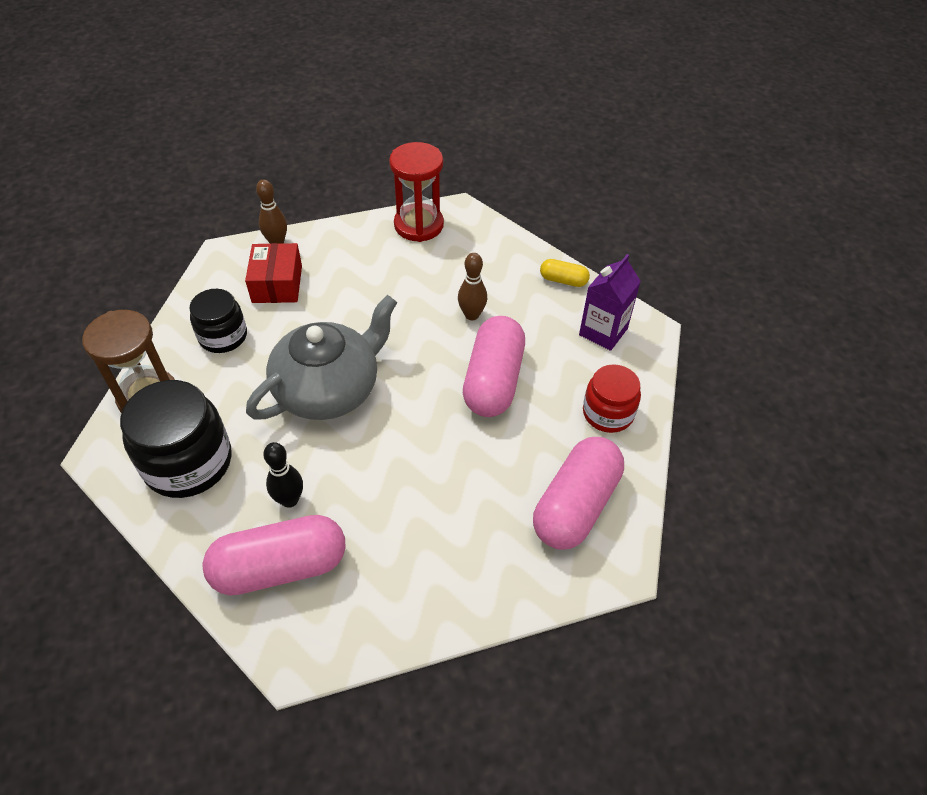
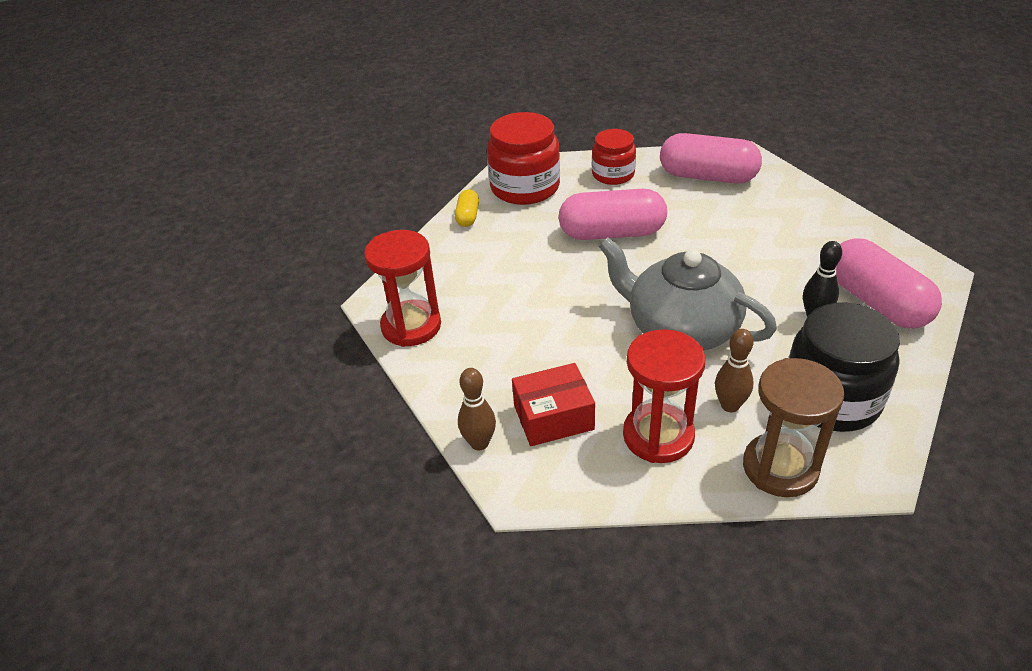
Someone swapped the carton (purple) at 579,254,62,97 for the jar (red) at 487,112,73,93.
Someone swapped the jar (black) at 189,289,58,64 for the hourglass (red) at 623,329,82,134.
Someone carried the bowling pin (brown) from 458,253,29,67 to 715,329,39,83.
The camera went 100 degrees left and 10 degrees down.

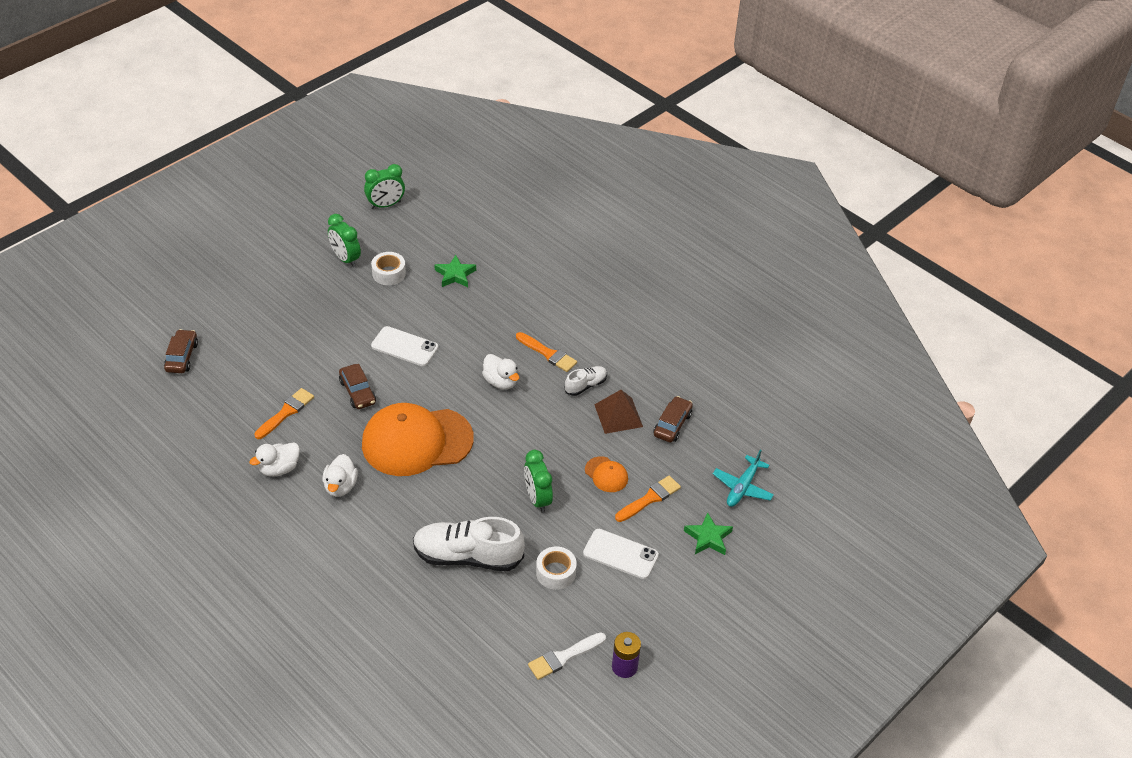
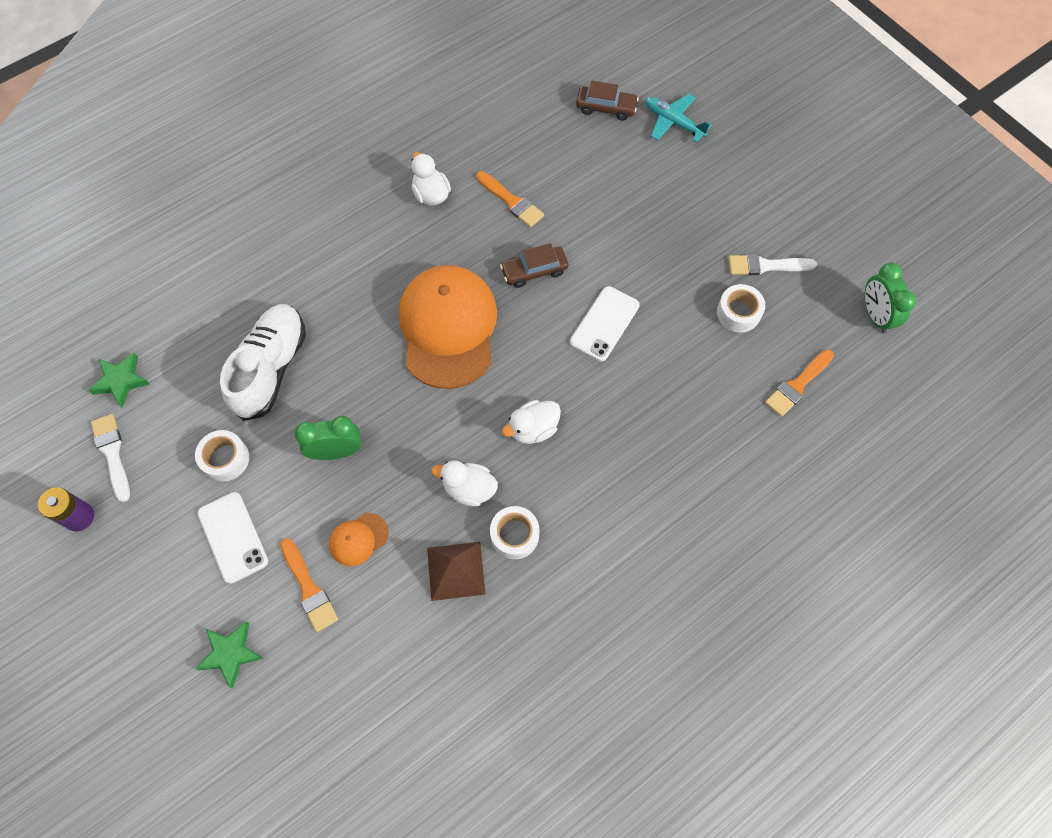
Someone carried the star (green) from 435,255,41,32 to 88,353,62,55.
Someone rotated the phone (white) at 583,529,76,50 by 60 degrees counterclockwise.
Someone carried the duck (white) from 322,454,36,43 to 432,460,66,47.
Someone swapped the shoe (white) at 564,366,43,30 for the tape (white) at 490,506,49,53.
Someone carried the plane (turquoise) from 713,450,61,57 to 645,94,67,49.
Someone swapped the clock (green) at 328,214,33,53 for the brush (white) at 729,254,88,21.
Someone carried the brush (orange) from 516,332,61,40 to 765,349,69,68.
Someone took away the car (brown) at 654,396,39,47.
The camera went 100 degrees right and 20 degrees up.

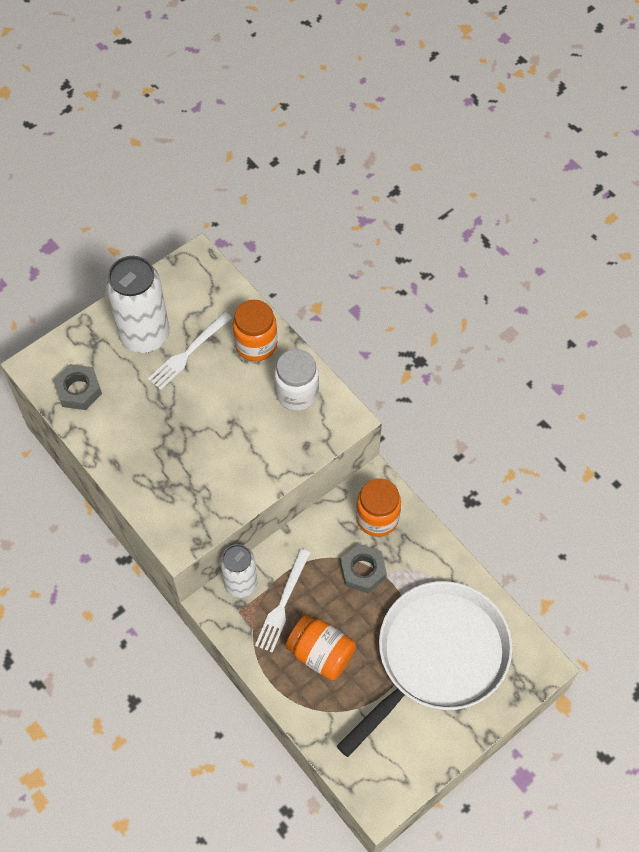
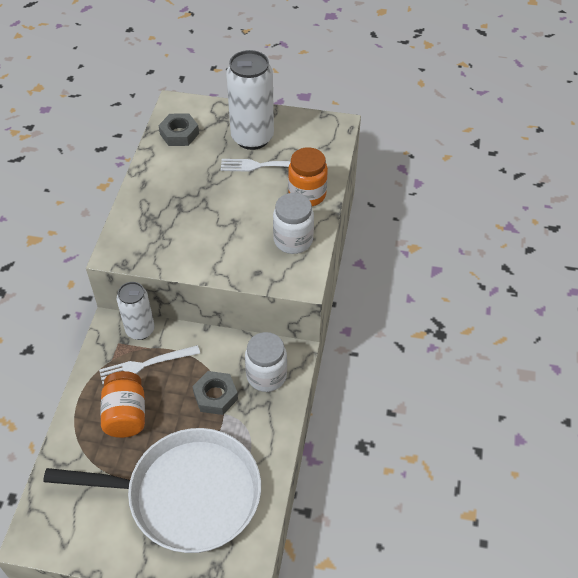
Someone repainted the jar (orange) at 356,479,45,58, which became the jar (white) at 245,332,42,60.
The camera went 50 degrees right and 10 degrees down.

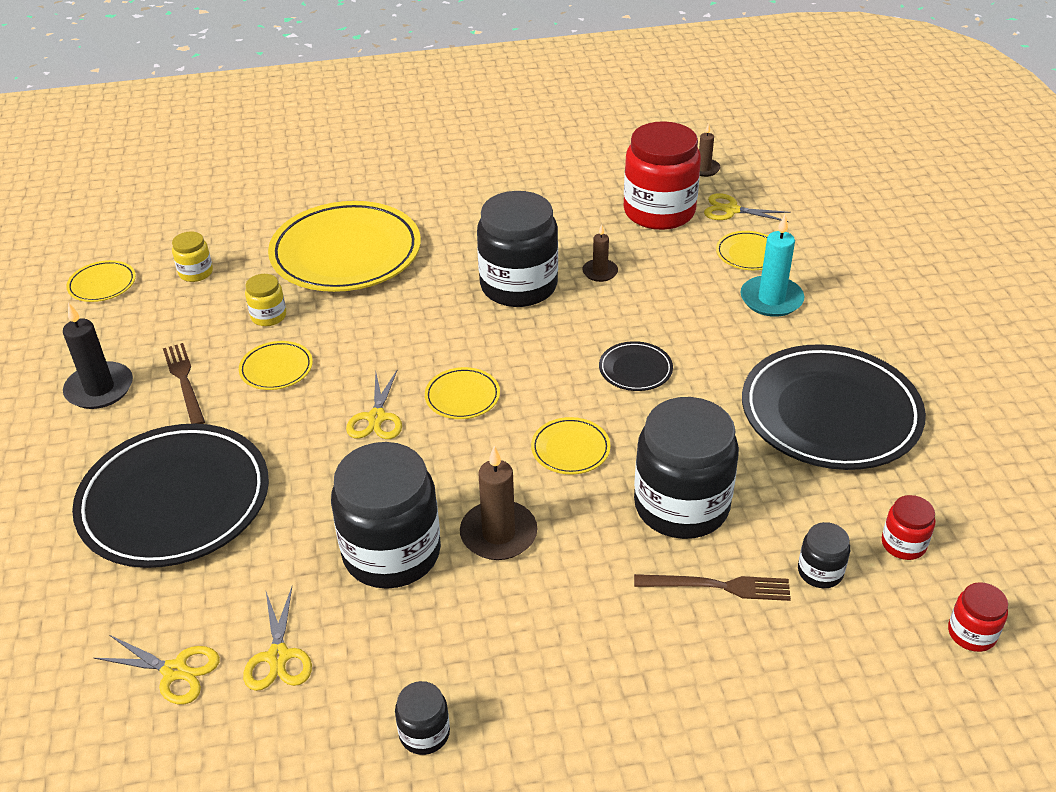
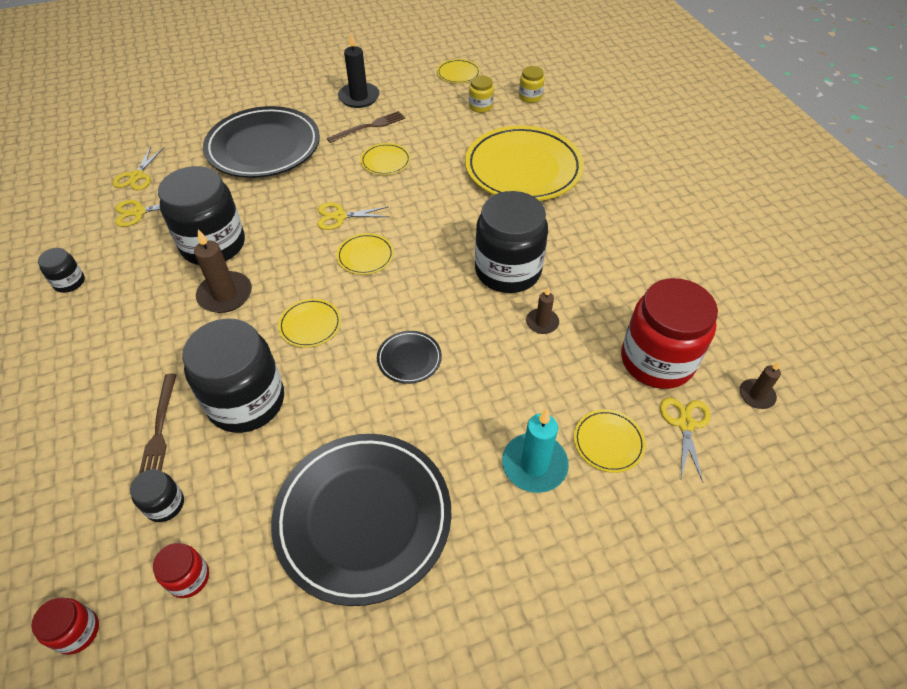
Someone carried the jar (yellow) from 245,274,41,52 to 519,66,25,37.
The camera went 80 degrees right and 10 degrees up.

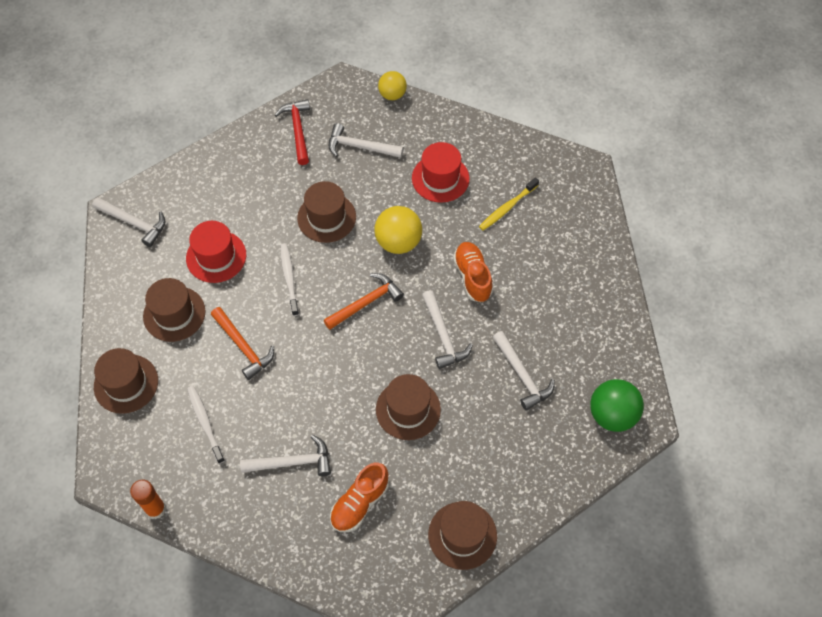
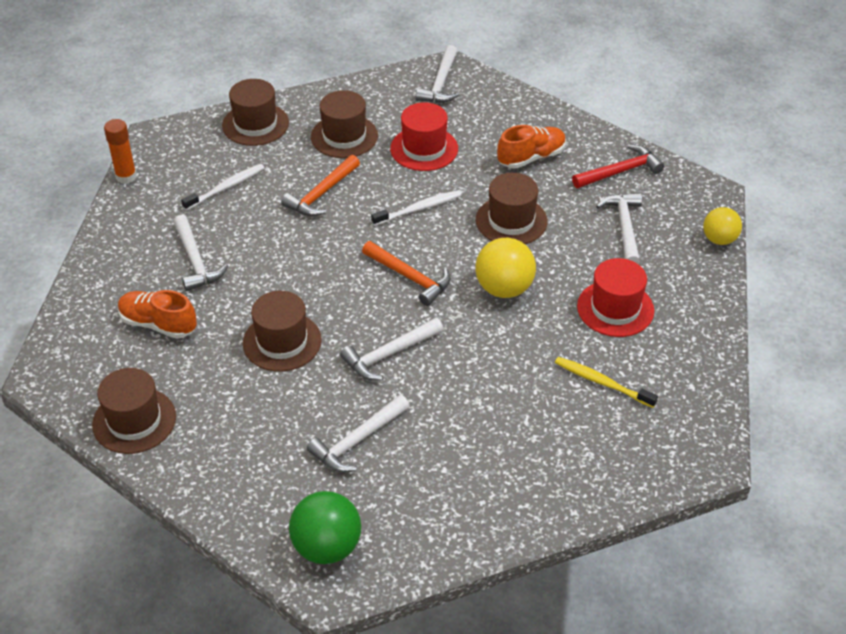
Someone carried the shoe (orange) from 453,242,40,60 to 497,125,69,44.
The camera went 75 degrees right and 15 degrees down.

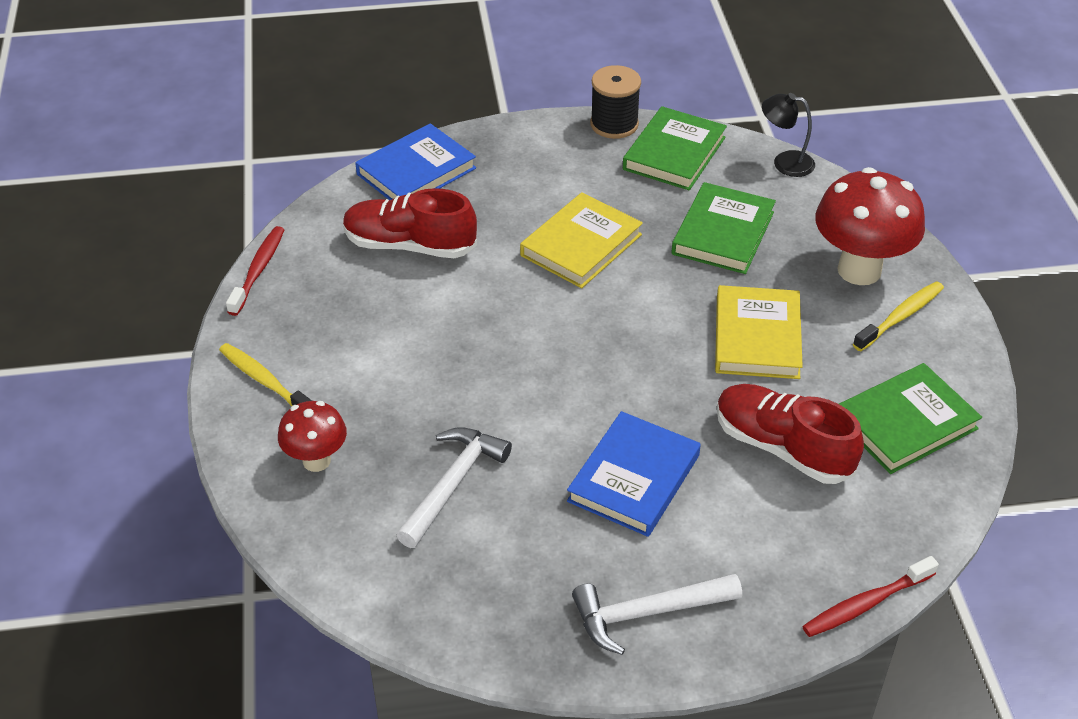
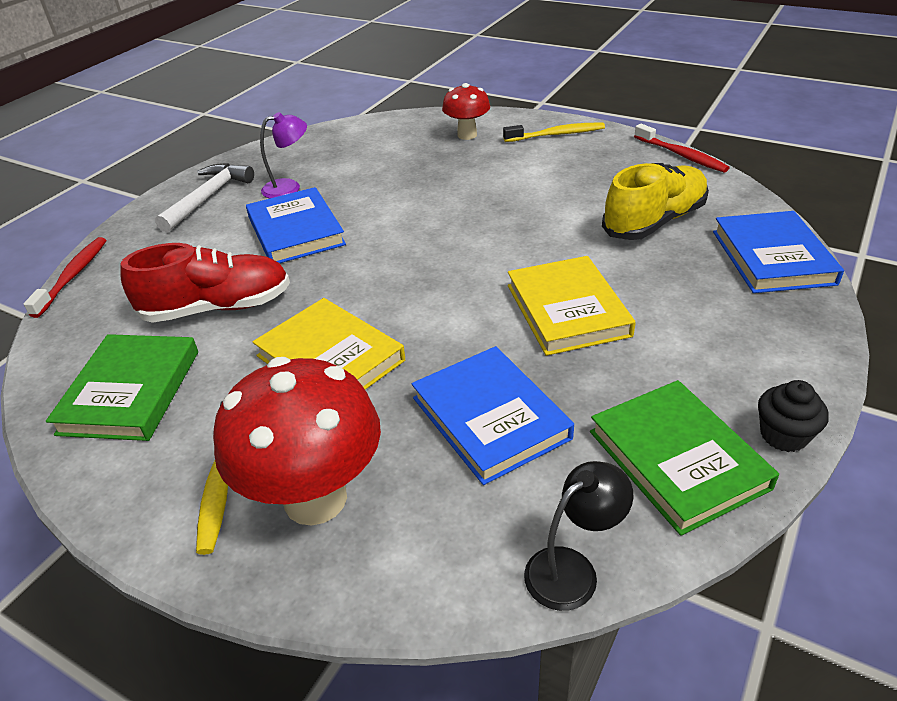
Someone put down the lamp (purple) at 260,112,47,87.
Someone repainted the book (green) at 671,182,105,92, which became the book (blue) at 412,346,162,139.
Someone repainted the shoe (red) at 343,188,134,70, which became the shoe (yellow) at 602,163,107,77.
Someone swapped the spool (black) at 590,65,51,74 for the cupcake (black) at 758,380,71,72.
Someone took away the hammer (white) at 396,427,116,121.
The camera went 130 degrees right and 5 degrees down.

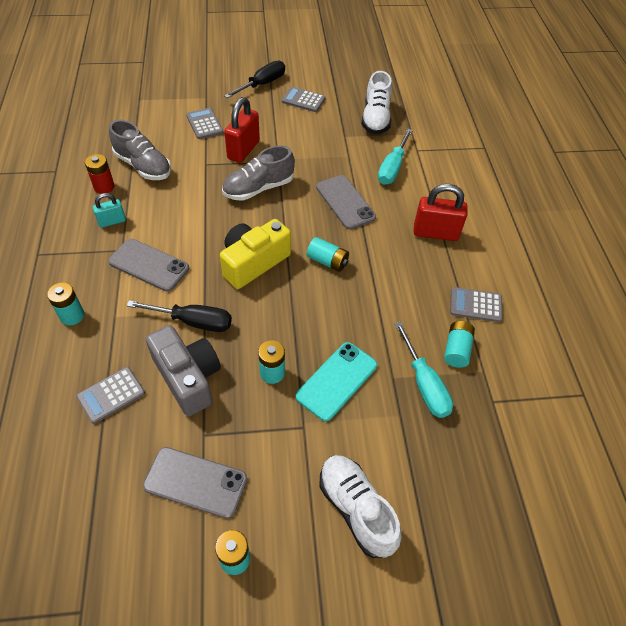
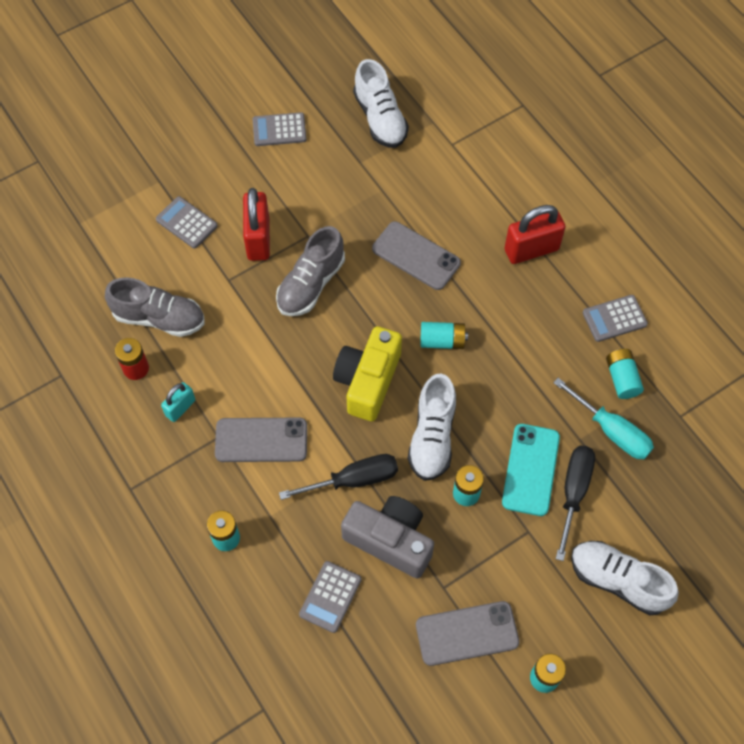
Someone put down the shoe (white) at 408,374,48,107.
Someone carried the screwdriver (black) from 224,61,61,37 to 556,446,39,115.
Someone took away the screwdriver (turquoise) at 378,129,35,56.
The camera went 25 degrees left and 10 degrees up.

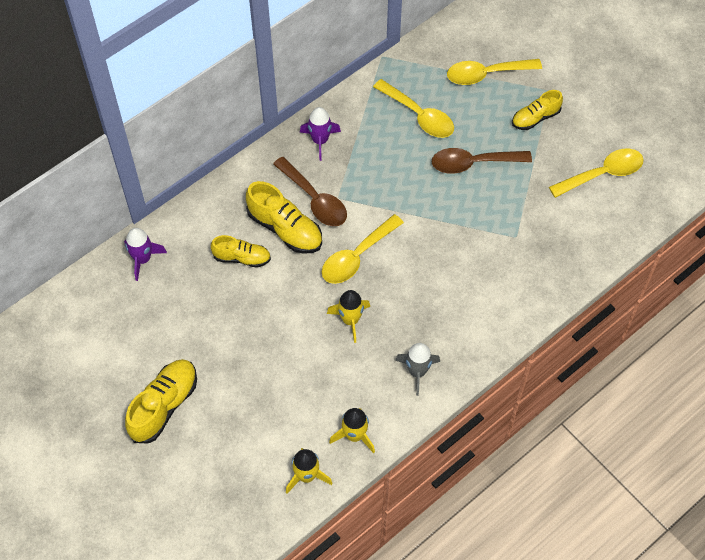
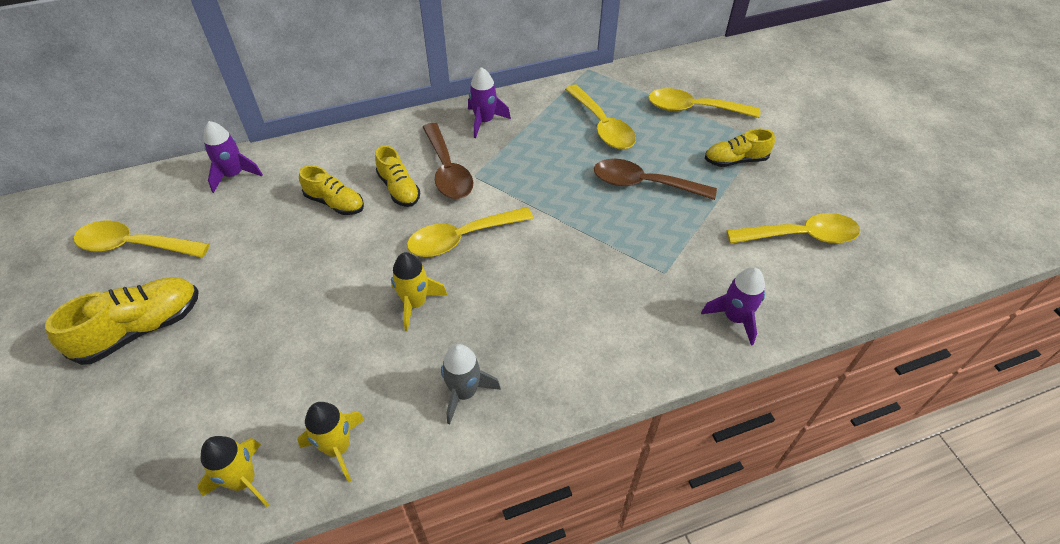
Someone put down the spoon (yellow) at 74,221,135,36.
Someone scaled the shoe (yellow) at 246,181,76,73 by 0.64.
Someone put down the rocket (purple) at 701,267,64,79.
The camera went 20 degrees right and 10 degrees down.

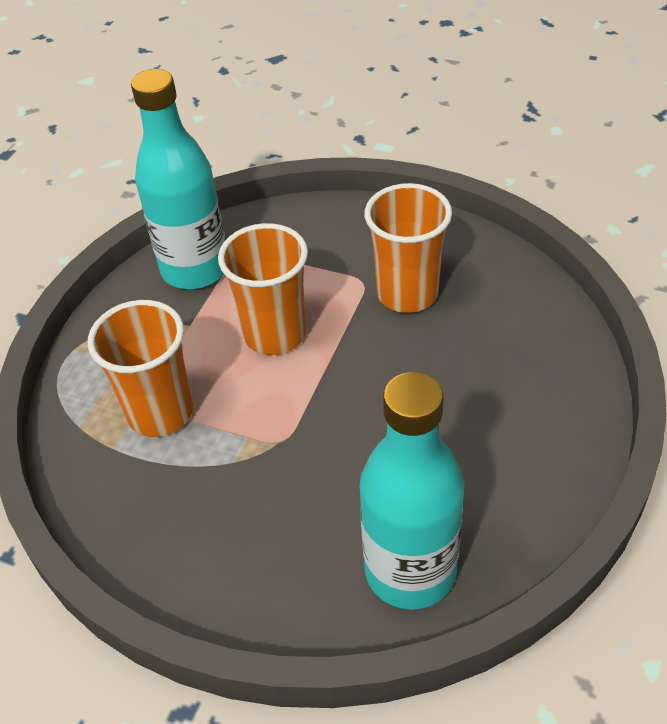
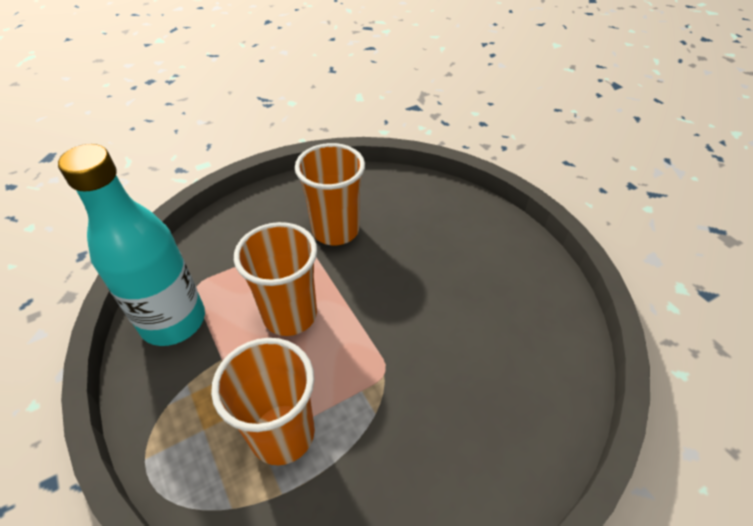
Someone took away the bottle (turquoise) at 360,372,104,238.
The camera went 55 degrees left and 0 degrees up.

